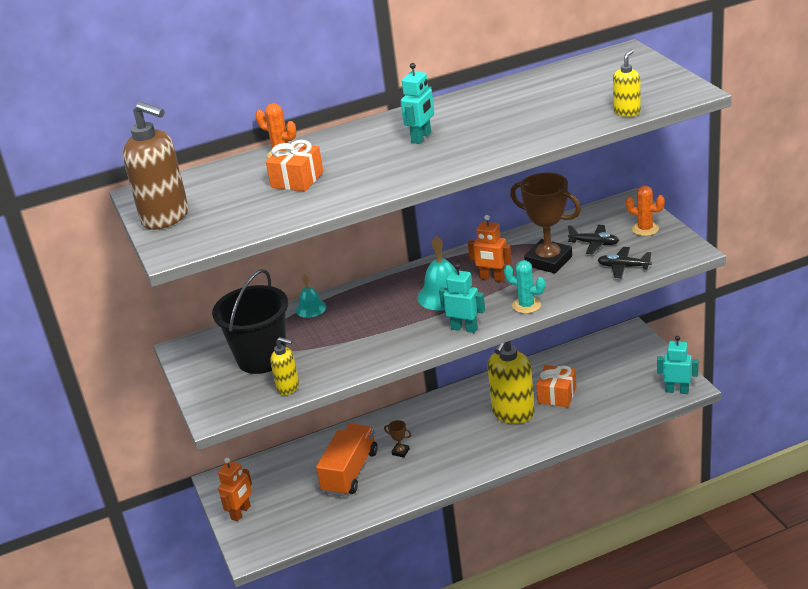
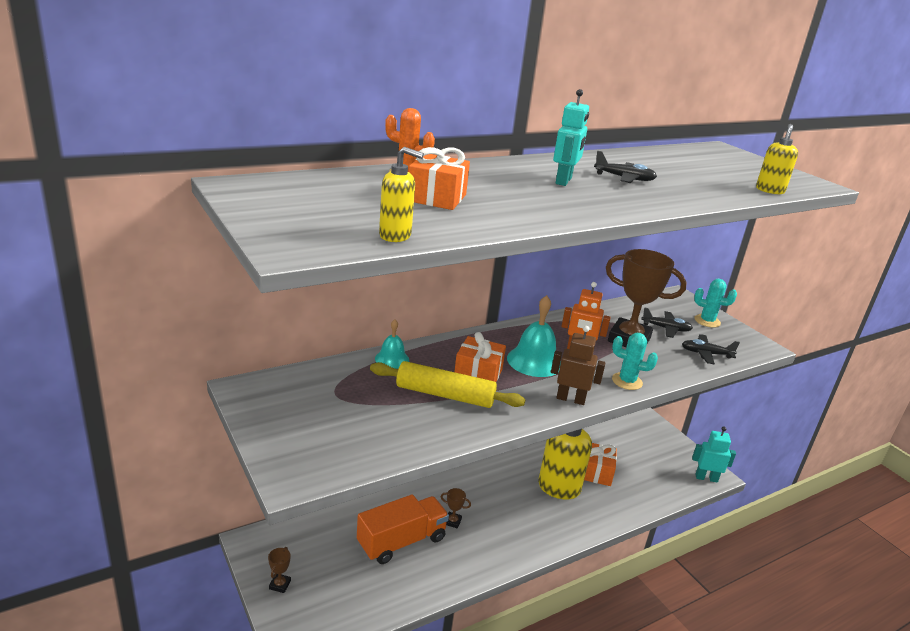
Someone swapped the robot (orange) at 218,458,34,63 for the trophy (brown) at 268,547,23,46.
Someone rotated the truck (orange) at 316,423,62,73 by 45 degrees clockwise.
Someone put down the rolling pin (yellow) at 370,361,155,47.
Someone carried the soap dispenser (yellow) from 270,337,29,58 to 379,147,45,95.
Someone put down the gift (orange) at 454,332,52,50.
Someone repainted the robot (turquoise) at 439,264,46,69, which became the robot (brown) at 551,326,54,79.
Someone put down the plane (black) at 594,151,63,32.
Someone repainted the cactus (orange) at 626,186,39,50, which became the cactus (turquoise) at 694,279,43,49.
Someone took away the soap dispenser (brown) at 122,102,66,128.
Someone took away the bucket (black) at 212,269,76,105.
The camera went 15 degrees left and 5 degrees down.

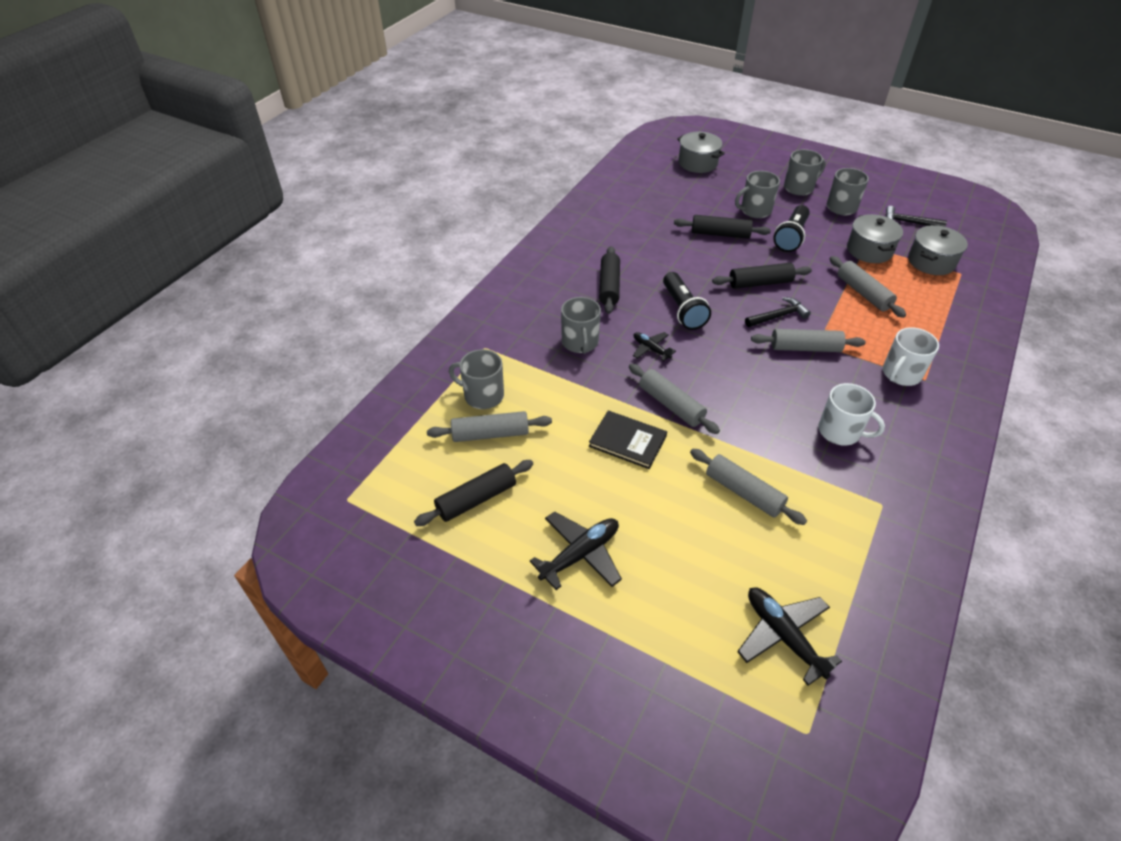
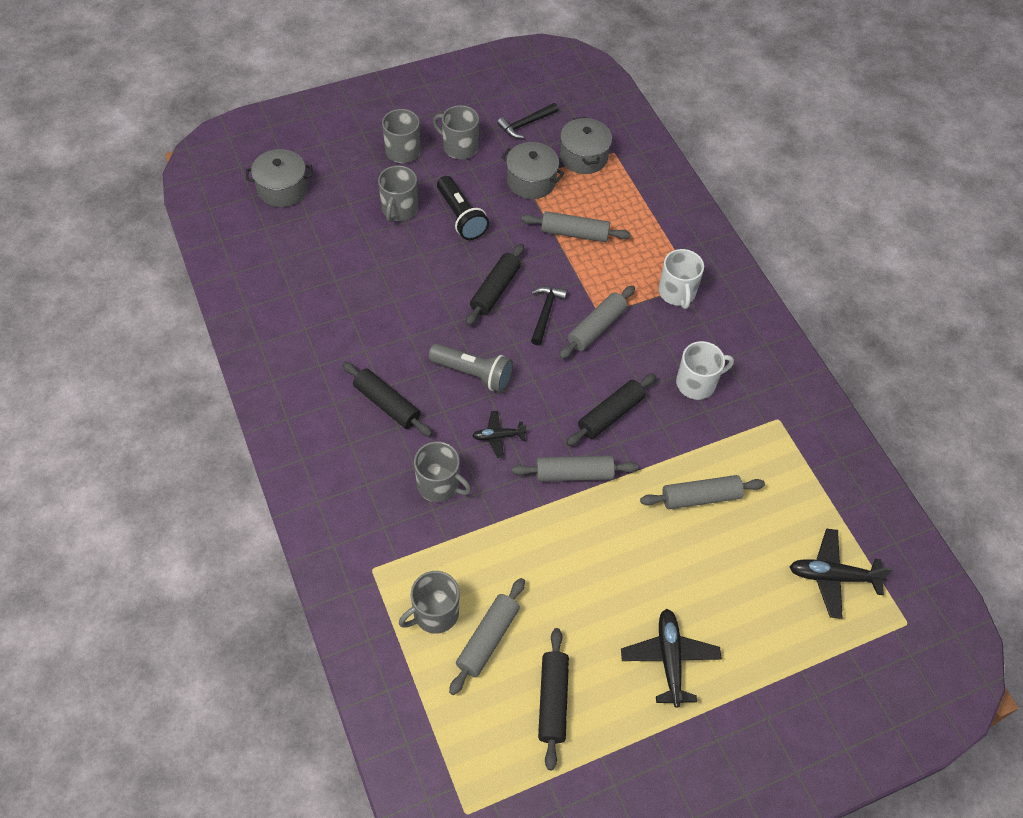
Someone repainted the flashlight (black) at 663,272,48,58, which became the flashlight (grey) at 429,343,84,49.
Someone carried the rolling pin (black) from 674,215,97,24 to 566,373,90,73.
Someone took away the book (black) at 589,410,78,59.
The camera went 55 degrees left and 10 degrees up.

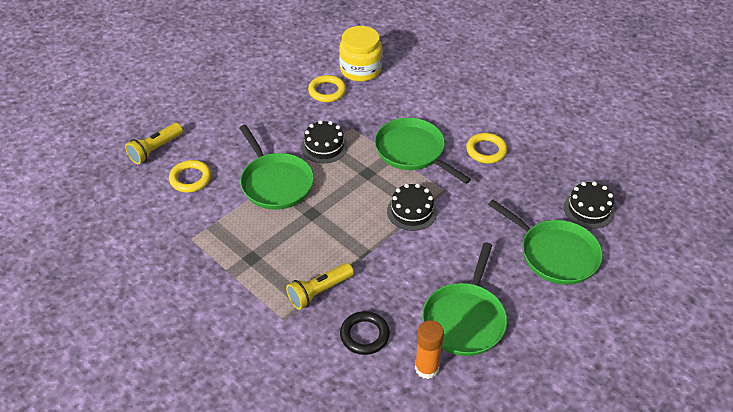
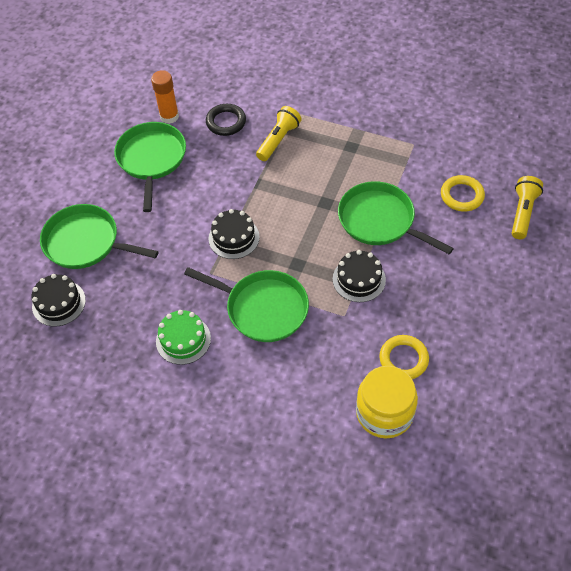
Someone swapped the ring (yellow) at 466,133,41,31 for the cake (green) at 156,310,55,55.
The camera went 160 degrees right and 10 degrees up.

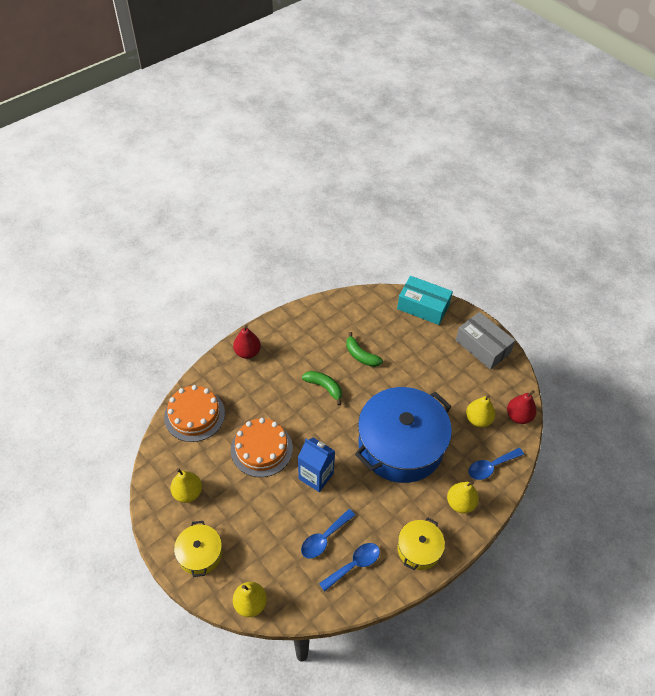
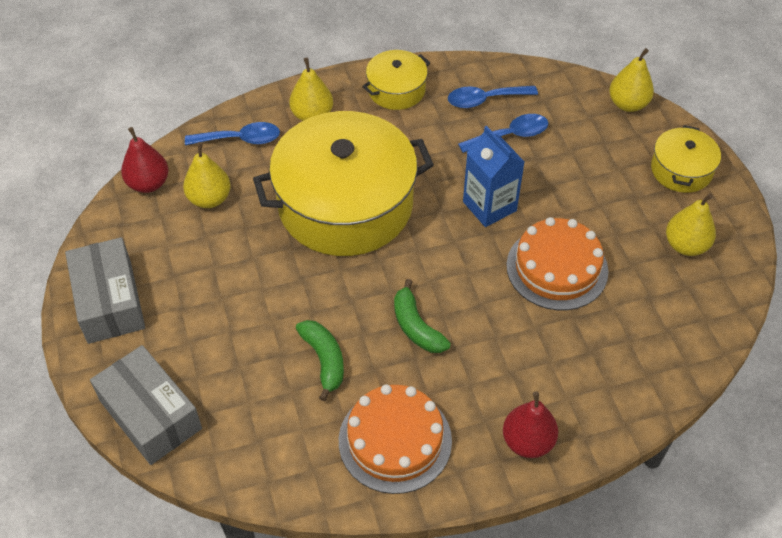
Someone repainted the box (turquoise) at 397,276,56,49, which became the box (grey) at 90,345,112,120.
Someone repainted the pot (blue) at 355,387,97,96, which became the pot (yellow) at 253,111,181,145.
Someone carried the cake (orange) from 164,385,61,57 to 339,384,113,110.
The camera went 155 degrees left and 0 degrees up.

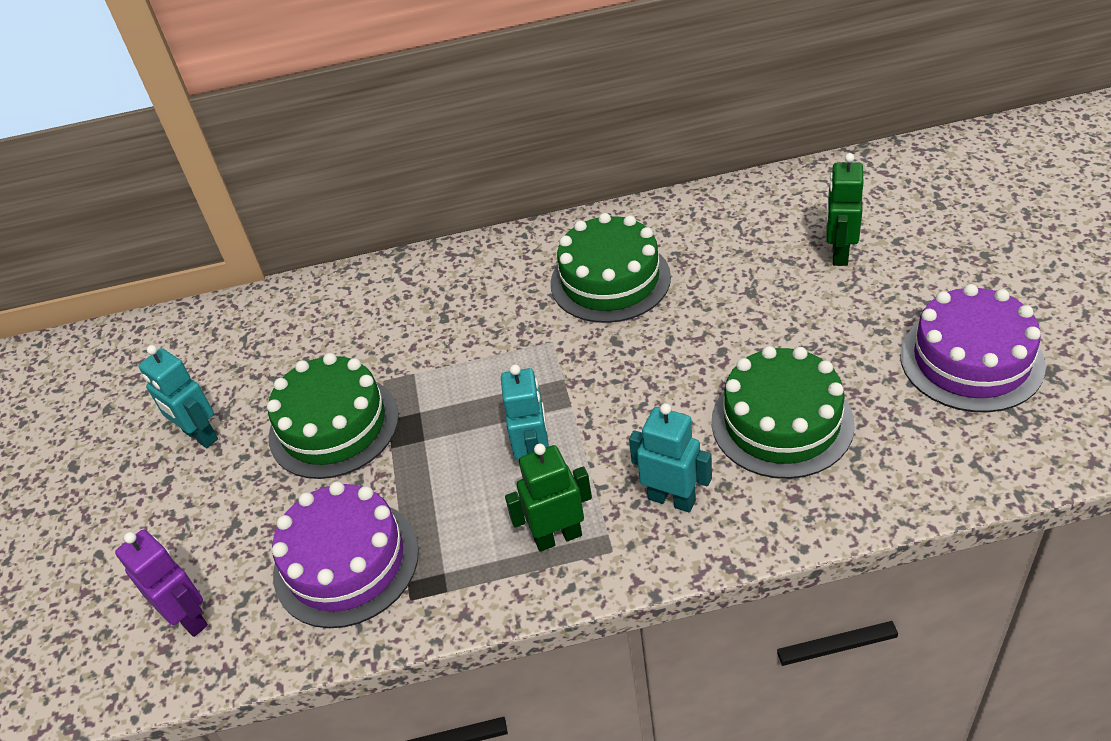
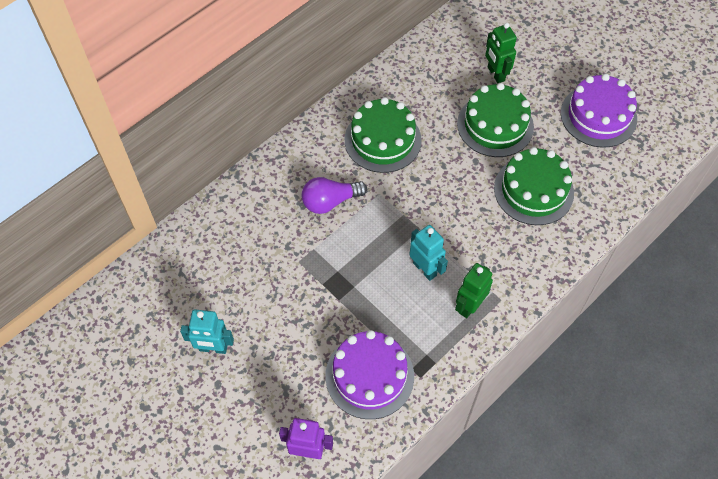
Someone put down the light bulb (purple) at 302,177,65,37.
Someone carried the cake (green) from 267,353,132,126 to 457,83,77,74.
Someone took away the robot (turquoise) at 629,403,83,109.
The camera went 40 degrees left and 15 degrees up.

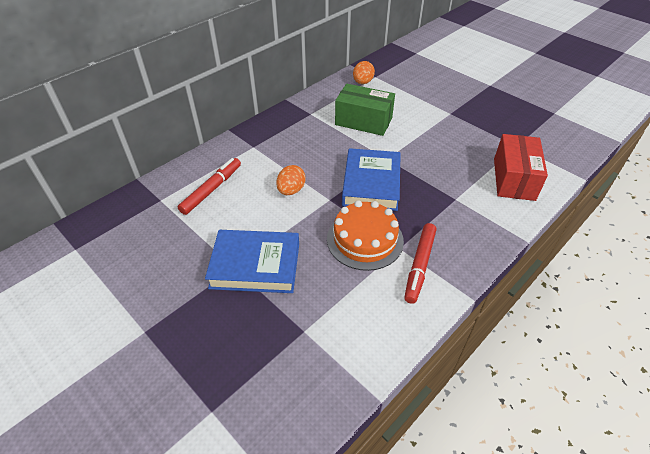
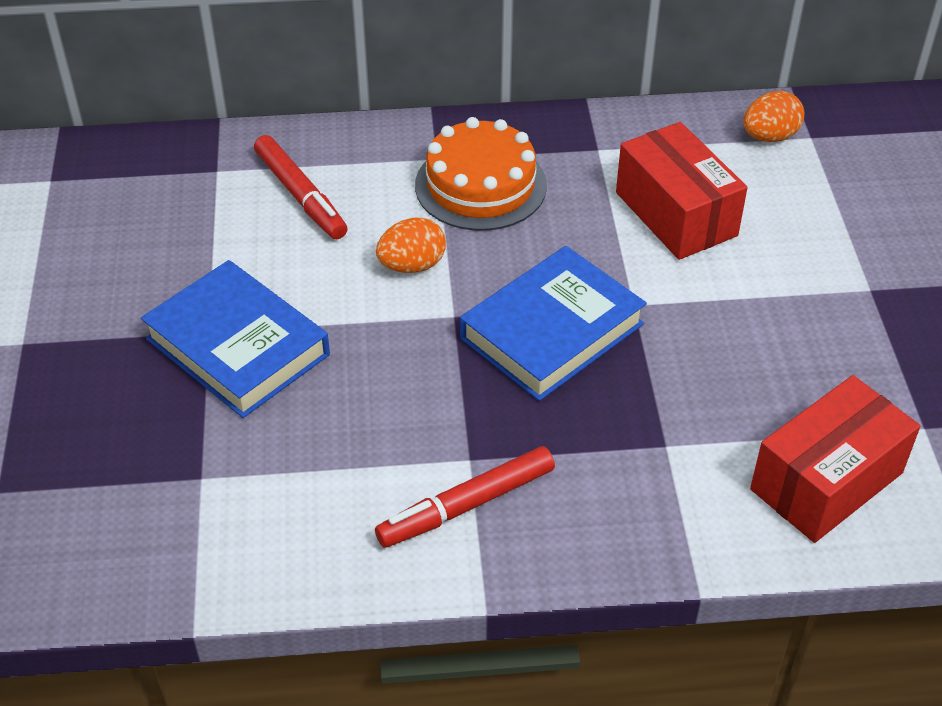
Someone rotated the marker (red) at 178,158,63,57 by 75 degrees clockwise.
Someone carried the cake (orange) from 327,200,77,71 to 415,117,132,114.
Someone repainted the box (green) at 335,84,60,52, which became the box (red) at 616,122,132,138.
The camera went 40 degrees right and 0 degrees up.

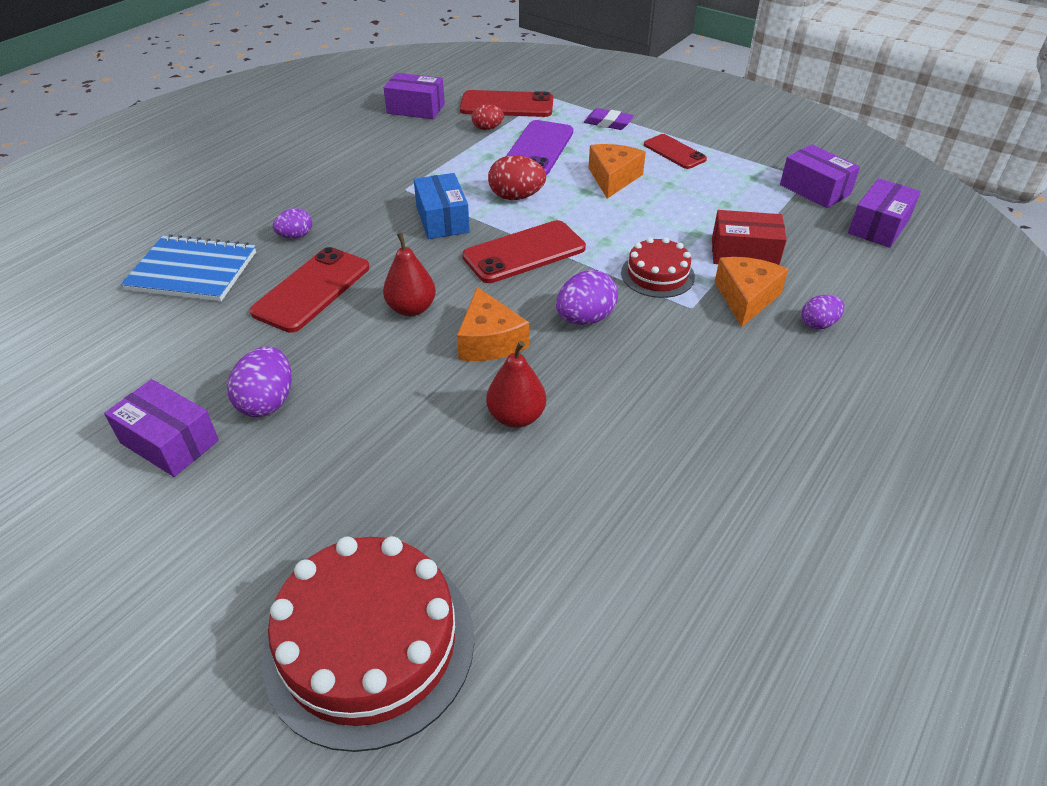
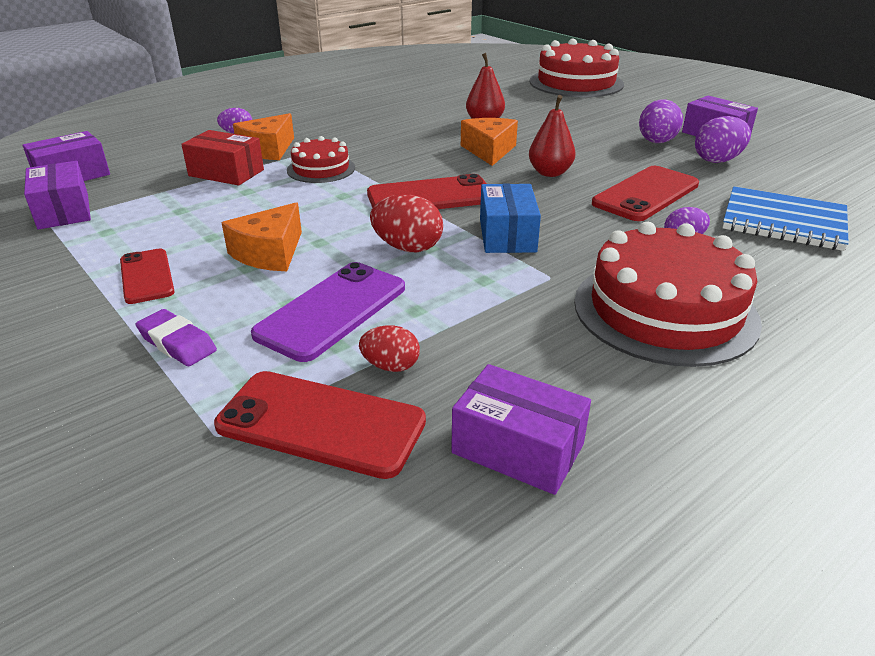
Someone put down the cake (red) at 574,222,188,145.
Someone carried the egg (purple) from 556,270,62,55 to 695,116,56,47.
The camera went 165 degrees left and 10 degrees down.

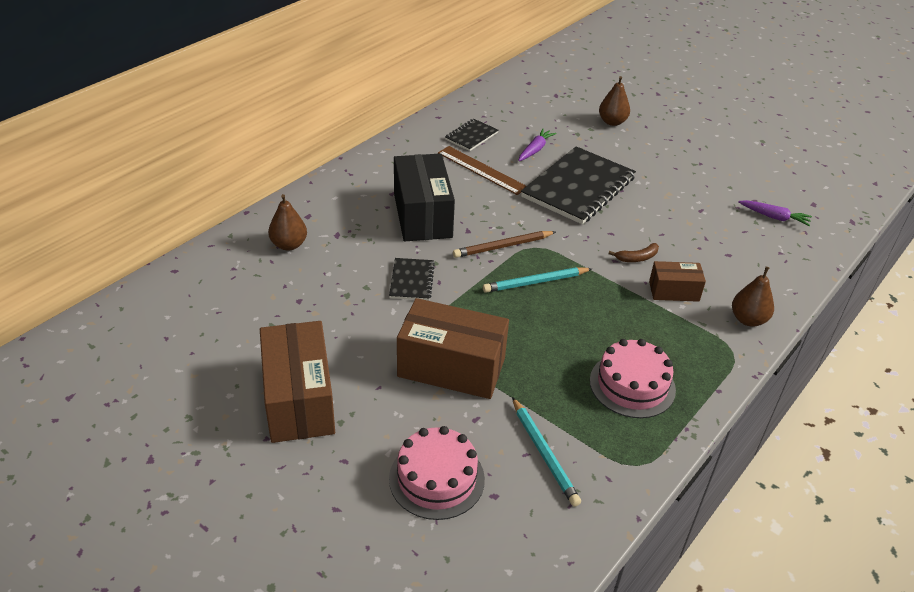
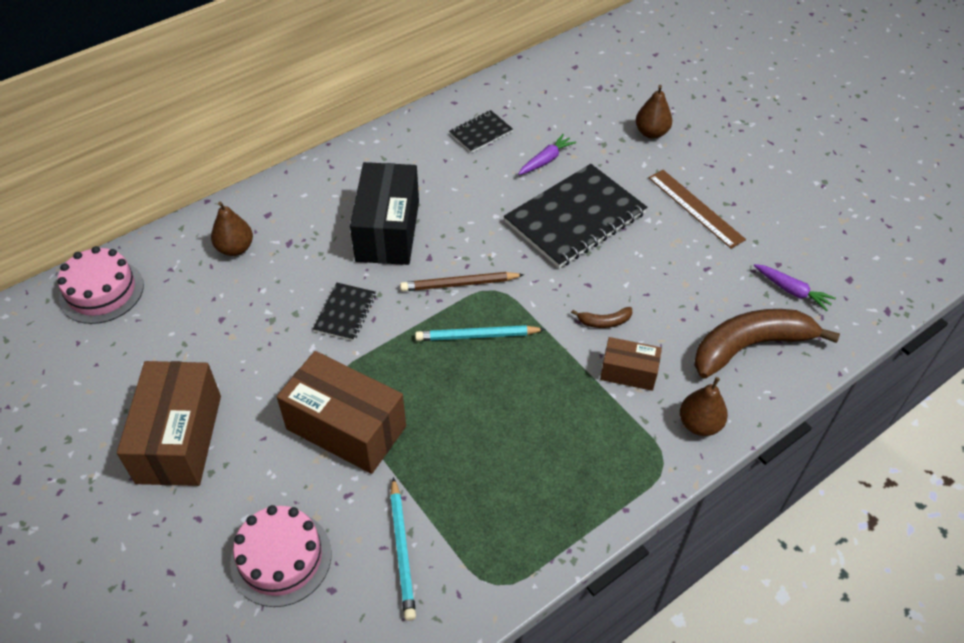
Someone carried the cake (pink) from 590,339,86,79 to 57,246,87,78.
Someone carried the ruler (brown) from 438,146,88,49 to 649,170,97,79.
Someone put down the banana (brown) at 694,309,146,70.
The camera went 15 degrees right and 10 degrees up.

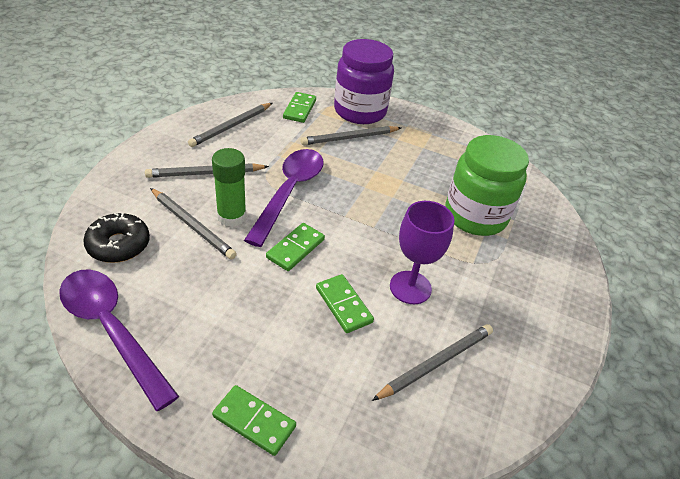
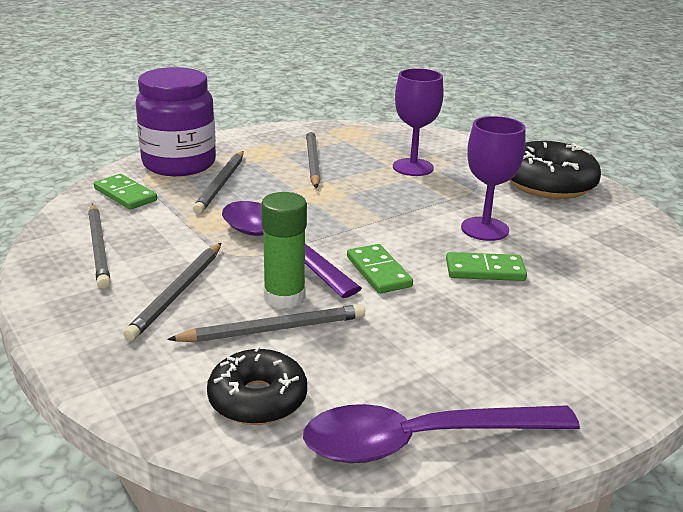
Someone carried the pencil (grey) from 372,324,121,77 to 306,130,15,58.
Someone swapped the jar (green) at 445,135,84,101 for the goblet (purple) at 393,68,51,108.
Someone put down the donut (black) at 509,141,92,58.
Someone took away the domino (green) at 212,385,84,71.
The camera went 55 degrees left and 15 degrees down.

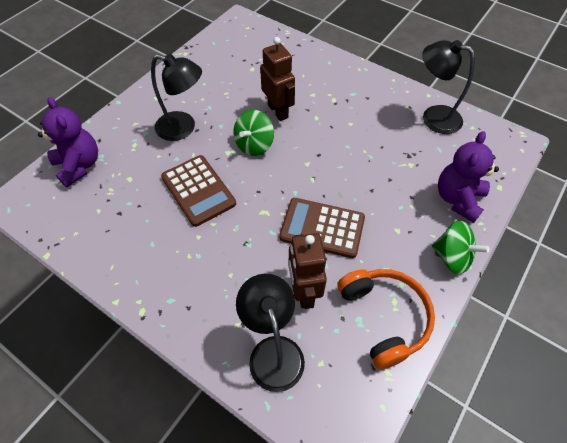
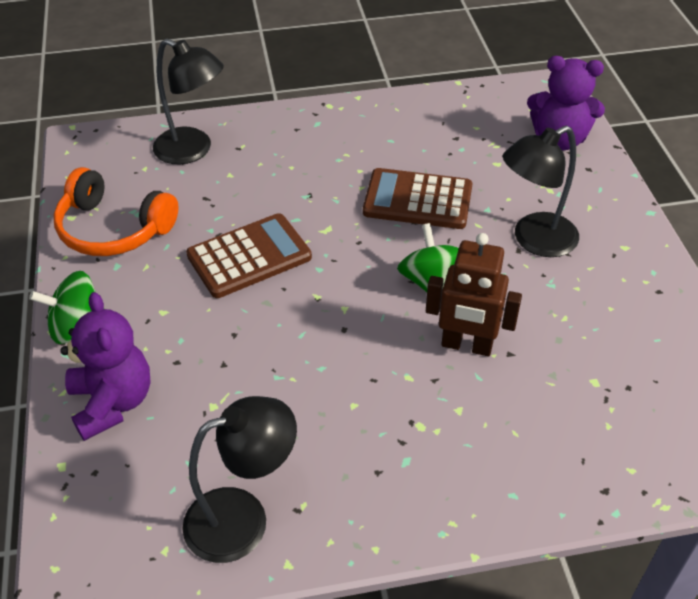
Someone took away the robot (brown) at 288,233,39,76.
The camera went 135 degrees right and 10 degrees down.

